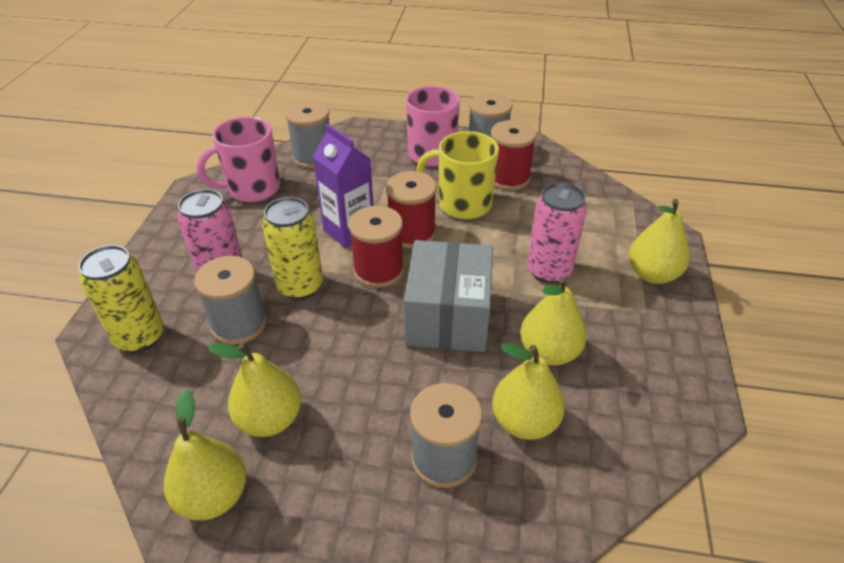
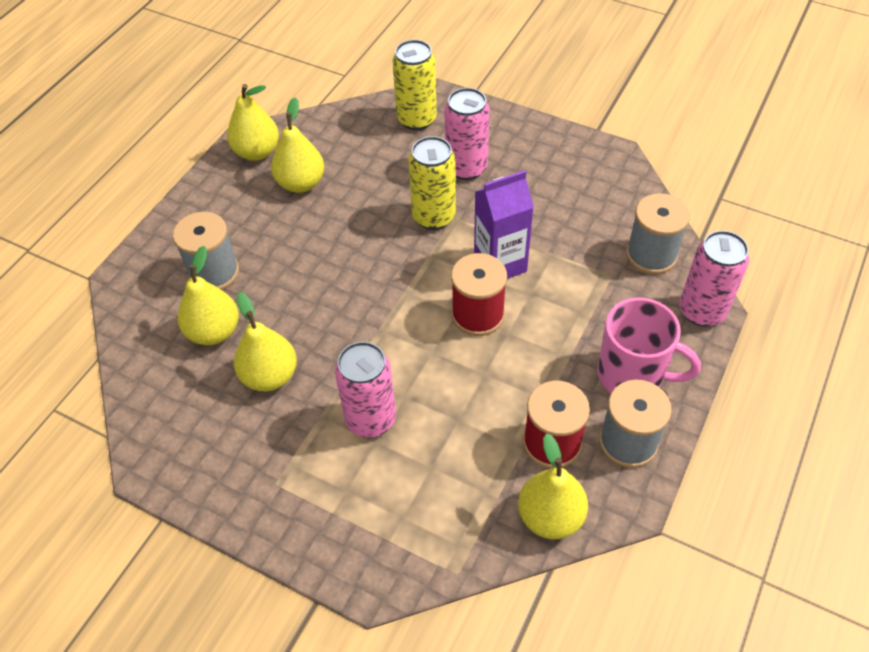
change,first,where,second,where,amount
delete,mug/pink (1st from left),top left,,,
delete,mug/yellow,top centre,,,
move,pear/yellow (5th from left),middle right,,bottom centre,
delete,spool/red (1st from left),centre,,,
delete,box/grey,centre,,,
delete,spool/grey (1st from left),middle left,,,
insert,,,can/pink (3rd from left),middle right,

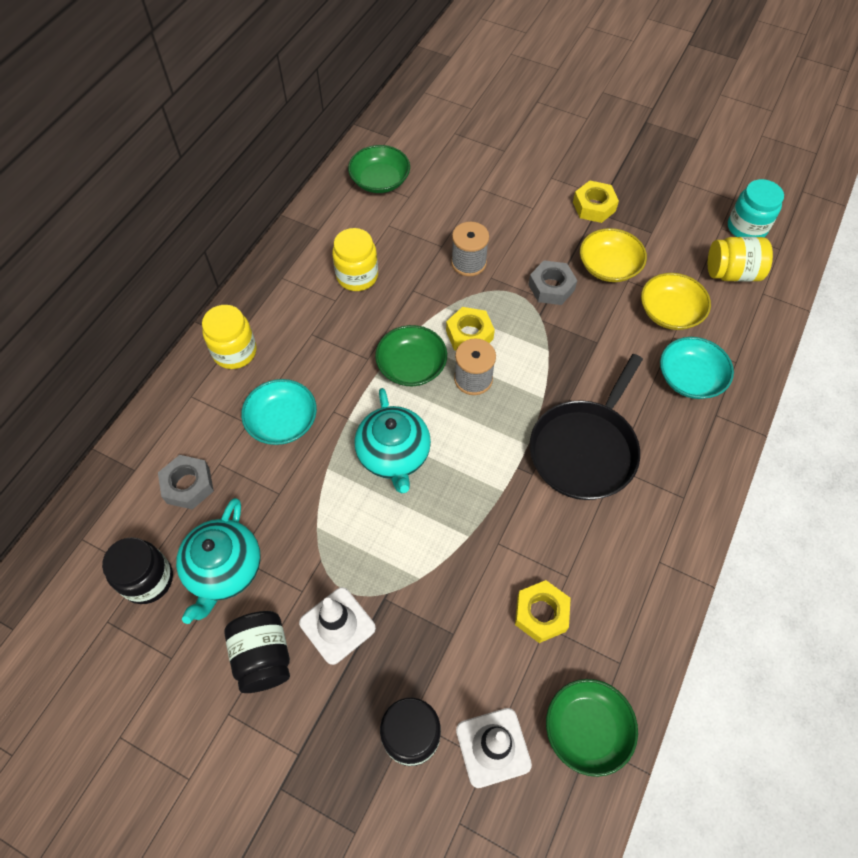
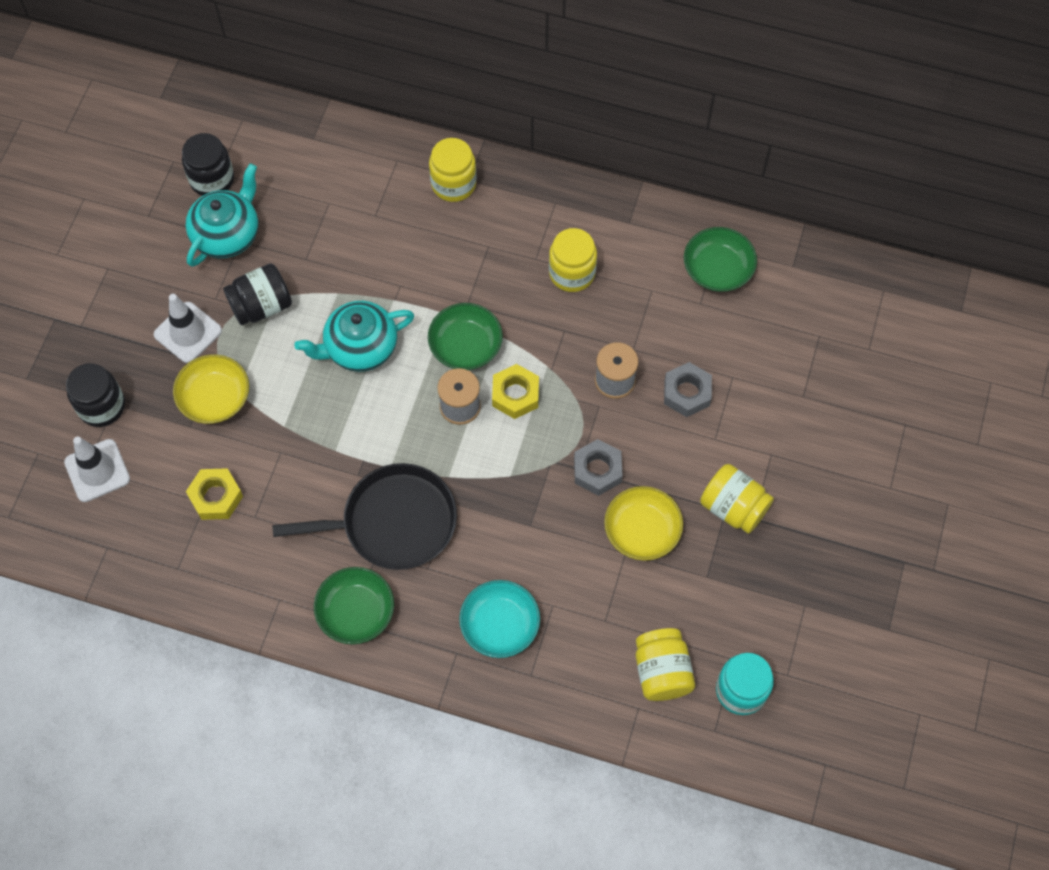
change,first,where,second,where,amount
replace,nut/yellow (3rd from left),top right,jar/yellow (4th from left),middle right,
move,bowl/yellow (2nd from left in the first image),middle right,bowl/yellow (1st from left),middle left,
rotate,pan/black,middle right,,centre,150 degrees clockwise
delete,bowl/turquoise (1st from left),middle left,,,
move,nut/grey (1st from left in the first image),middle left,nut/grey (2nd from left),centre,
rotate,teapot/turquoise (1st from left),middle left,,top left,120 degrees clockwise
move,jar/black (2nd from left in the first image),bottom left,jar/black (3rd from left),middle left,
move,bowl/green (3rd from left in the first image),bottom right,bowl/green (1st from left),bottom centre,

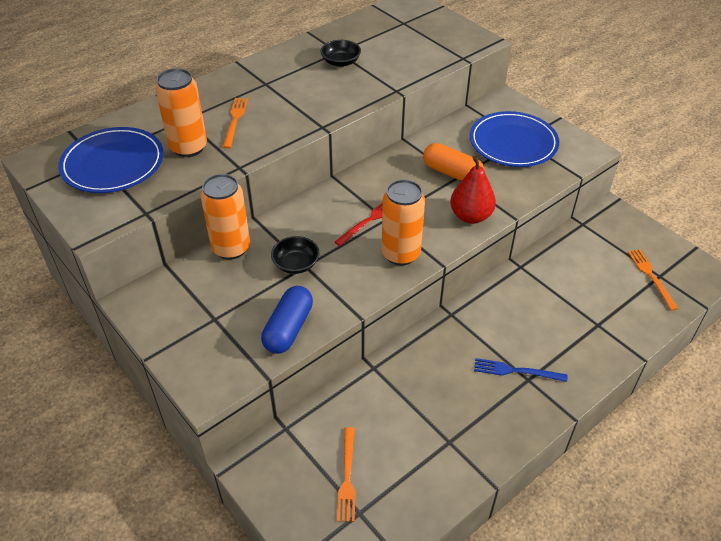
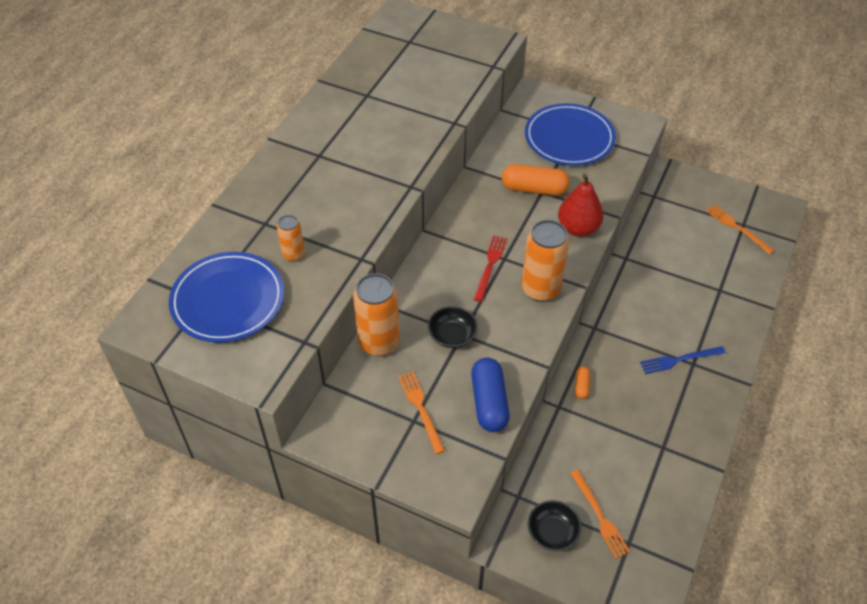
change,first,where,second,where,amount
move,bowl/black (2nd from left),top centre,,bottom centre,
resize,can/orange (1st from left),top left,,centre,x0.54
move,fork/orange (1st from left),top left,,bottom centre,
insert,,,capsule/orange (2nd from left),middle right,

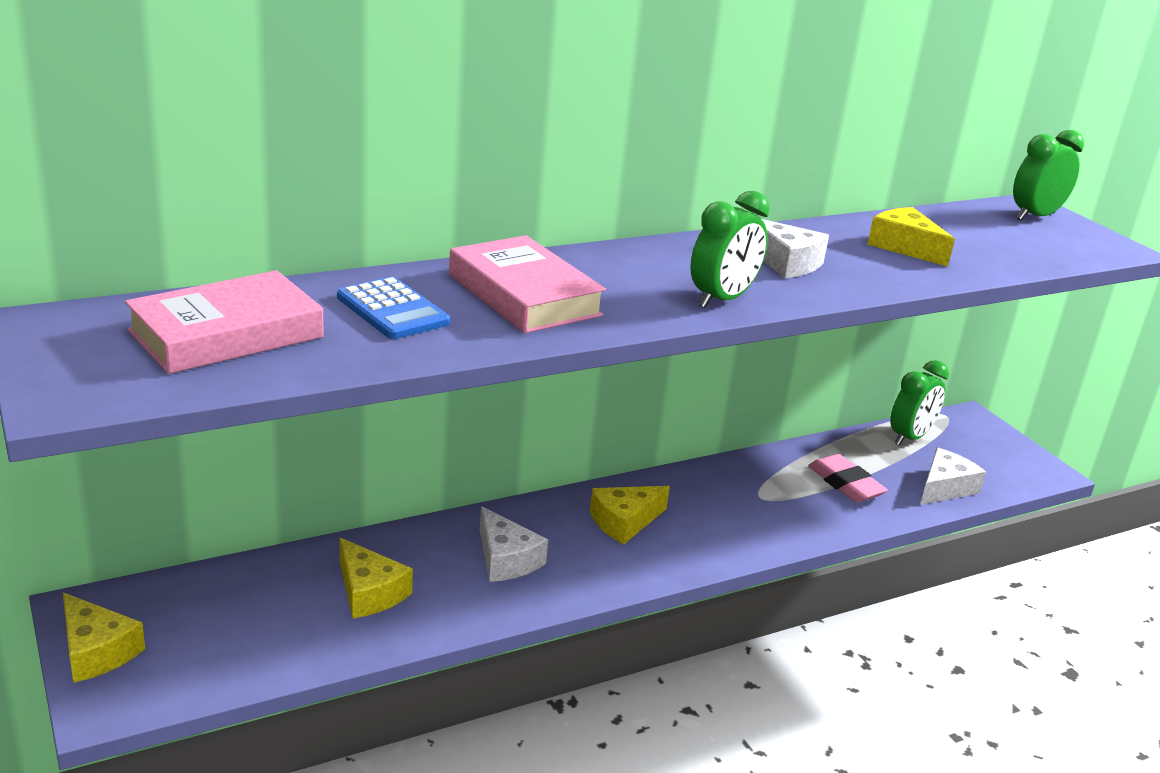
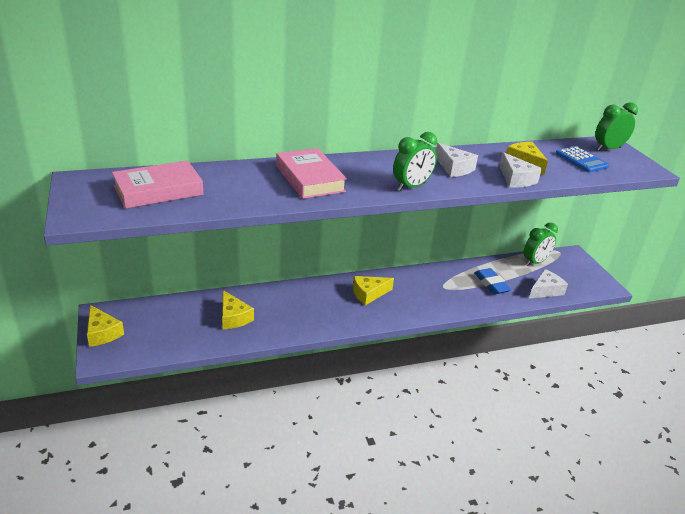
change,first,where,second,where,amount
move,calculator/blue,centre,,top right,
recolor,eraser/pink,middle right,eraser/blue,middle right,
move,cheese/white (1st from left in the first image),bottom centre,cheese/white (2nd from left),top right,

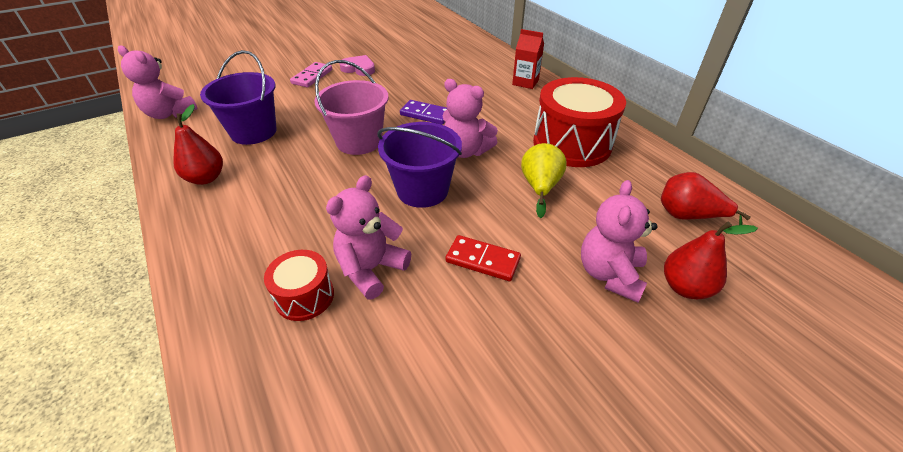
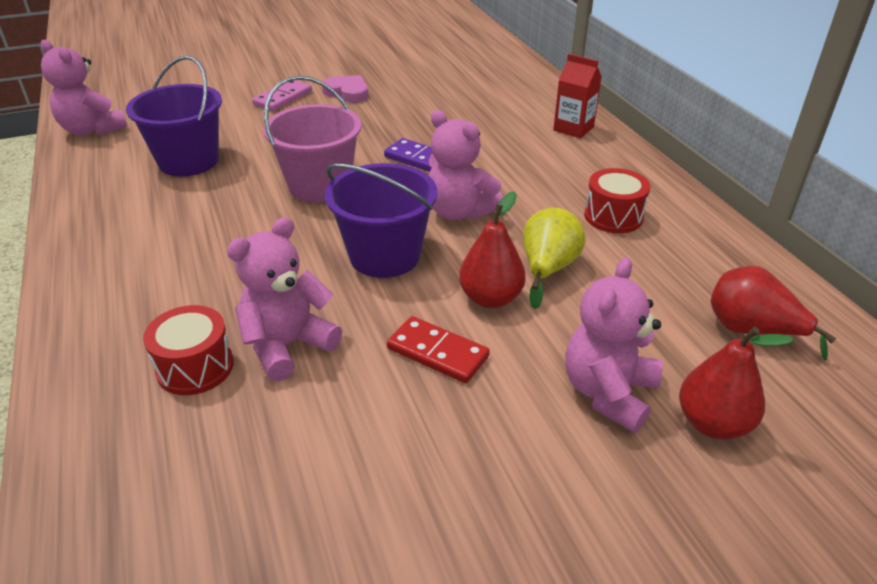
change,first,where,second,where,amount
resize,drum/red (2nd from left),top centre,,middle right,x0.52
move,pear/red (1st from left),top left,,centre,

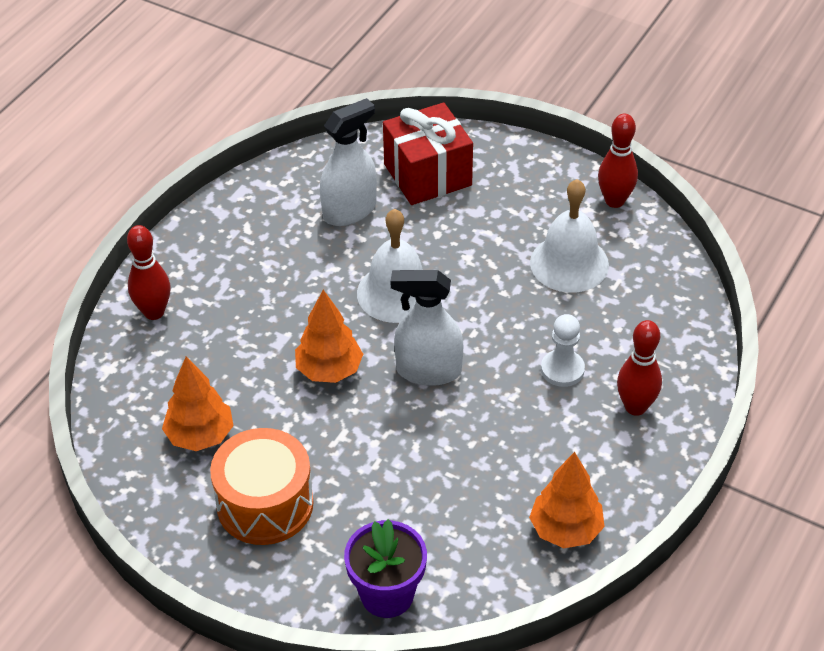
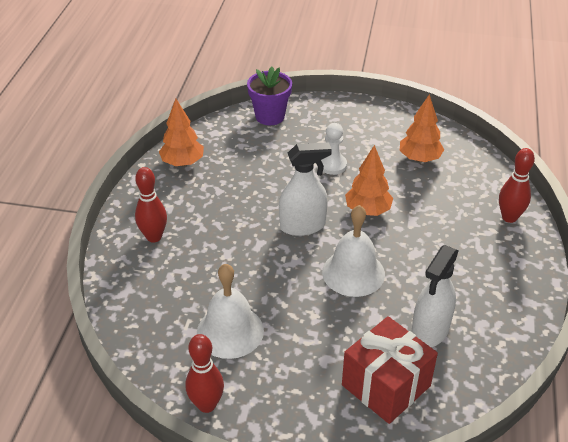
change,first,where,second,where,amount
move,pawn/white,middle right,,centre,
delete,drum/orange,bottom left,,,

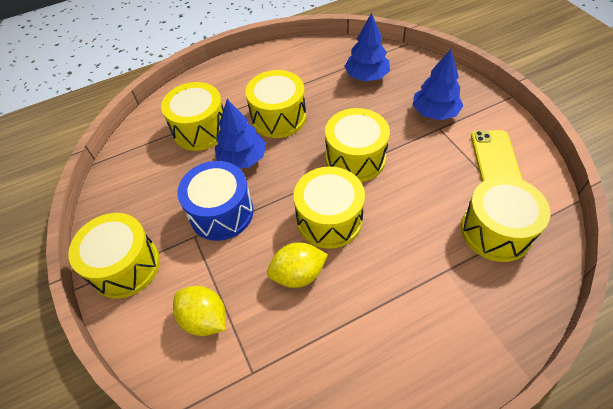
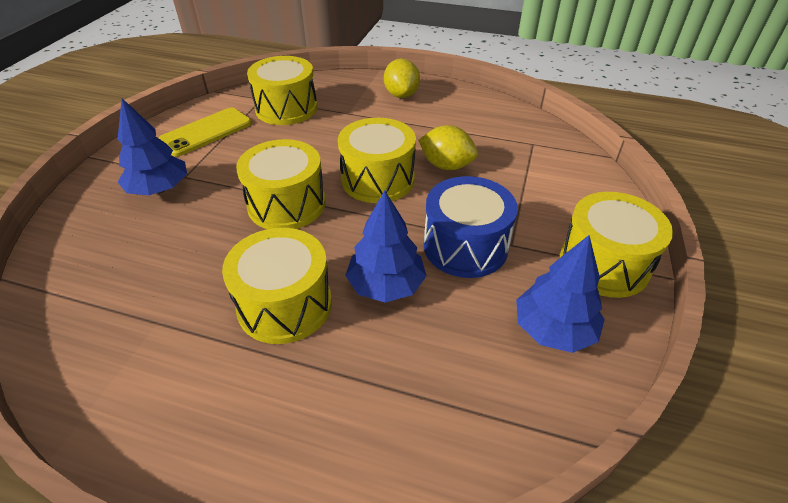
change,first,where,second,where,amount
move,tree/blue (2nd from left in the first image),top centre,tree/blue (3rd from left),middle right,
delete,drum/yellow (2nd from left),top left,,,
move,lemon/yellow (1st from left),bottom left,,top centre,

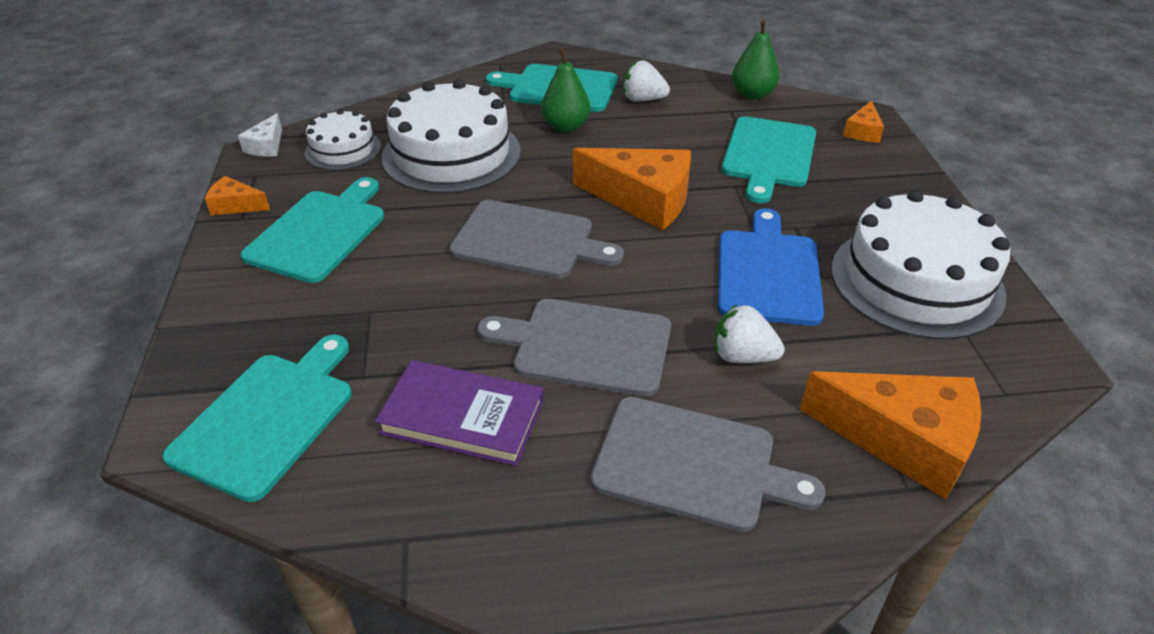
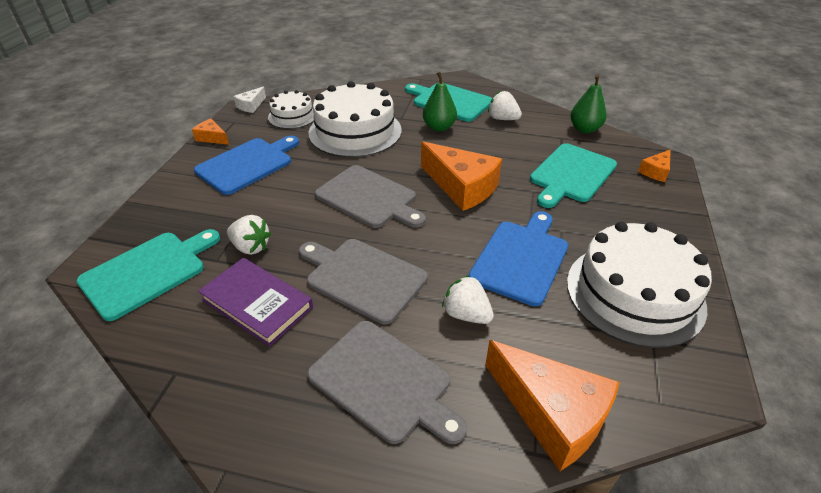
change,first,where,second,where,amount
recolor,cutting board/turquoise (2nd from left),middle left,cutting board/blue (1st from left),middle left,
insert,,,strawberry/white (1st from left),middle left,

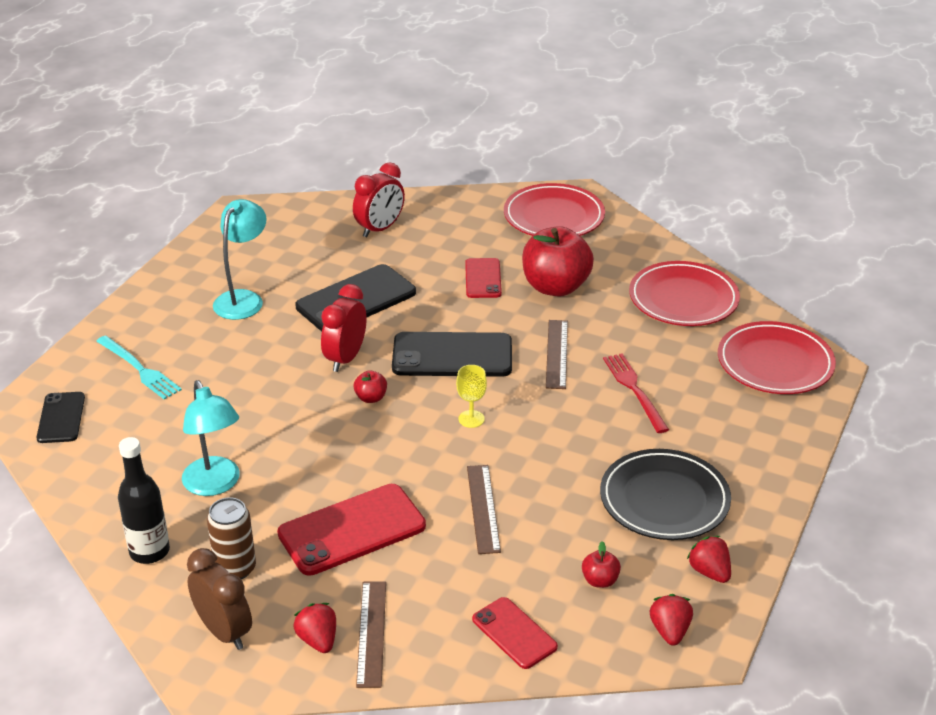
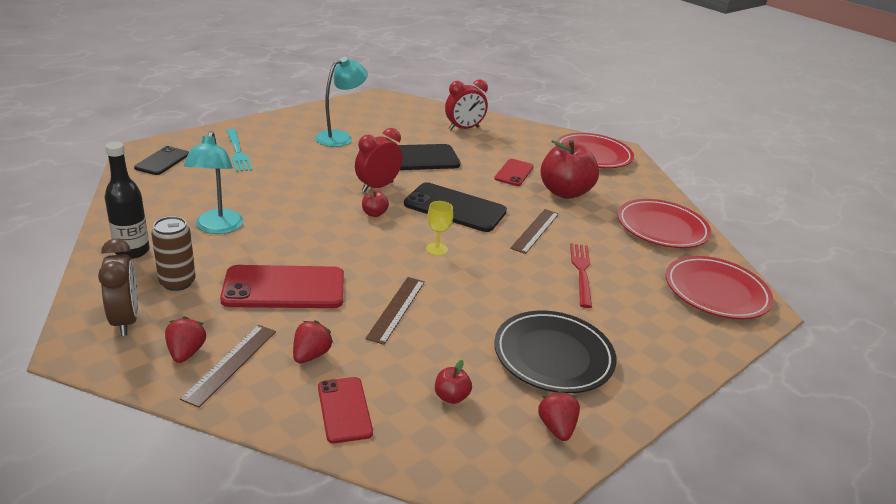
change,first,where,second,where,amount
move,strawberry/red (2nd from left),bottom right,,bottom centre,

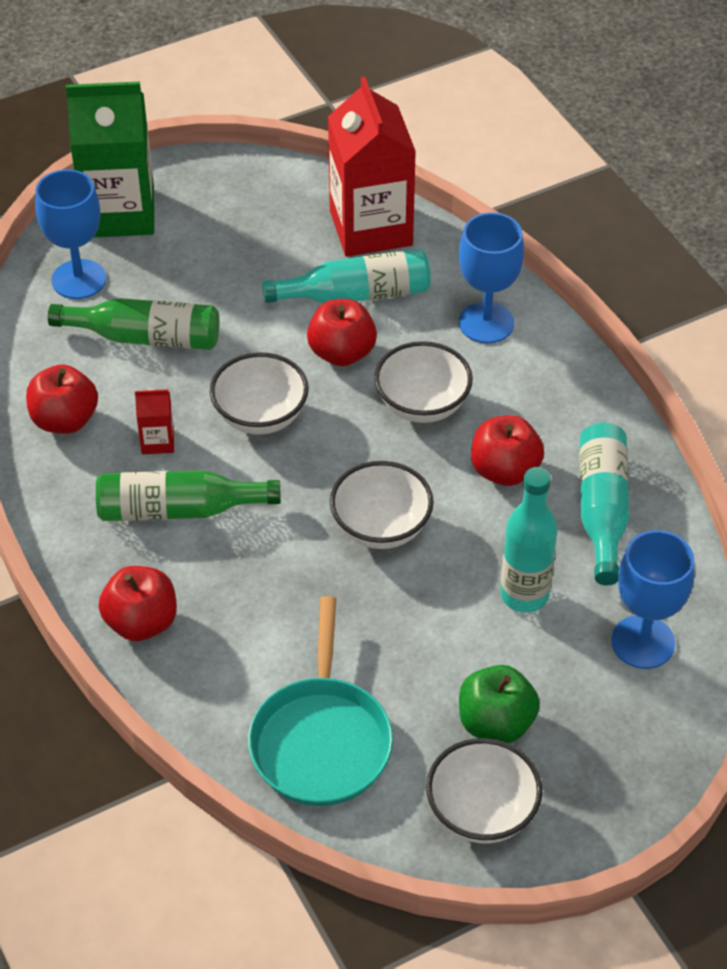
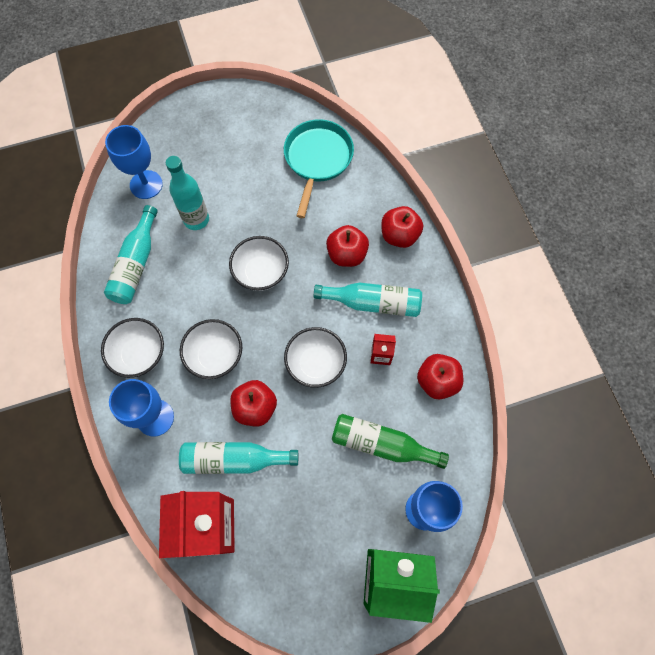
change,first,where,second,where,amount
move,apple/red (4th from left in the first image),middle right,apple/red (2nd from left),centre,
recolor,bottle/green (2nd from left),middle left,bottle/turquoise (4th from left),centre,
delete,apple/green,bottom right,,,
move,bowl/white (4th from left in the first image),bottom centre,bowl/white (1st from left),middle left,

